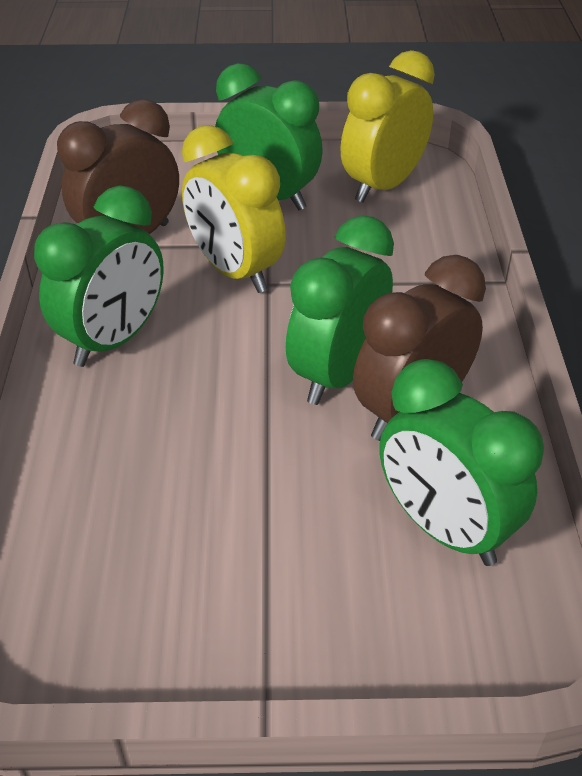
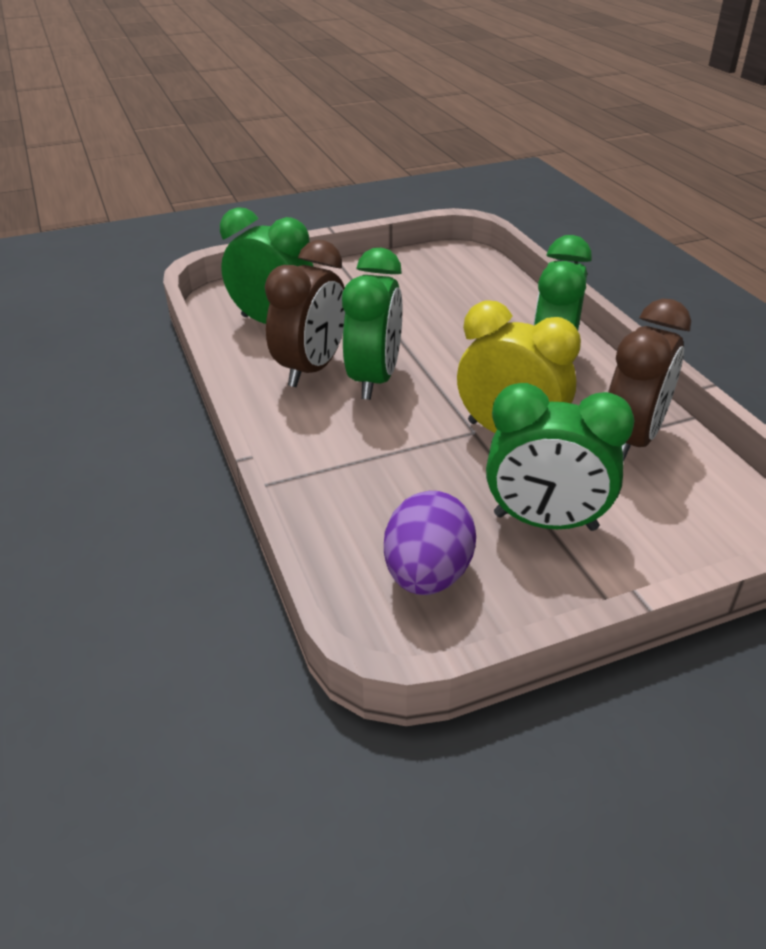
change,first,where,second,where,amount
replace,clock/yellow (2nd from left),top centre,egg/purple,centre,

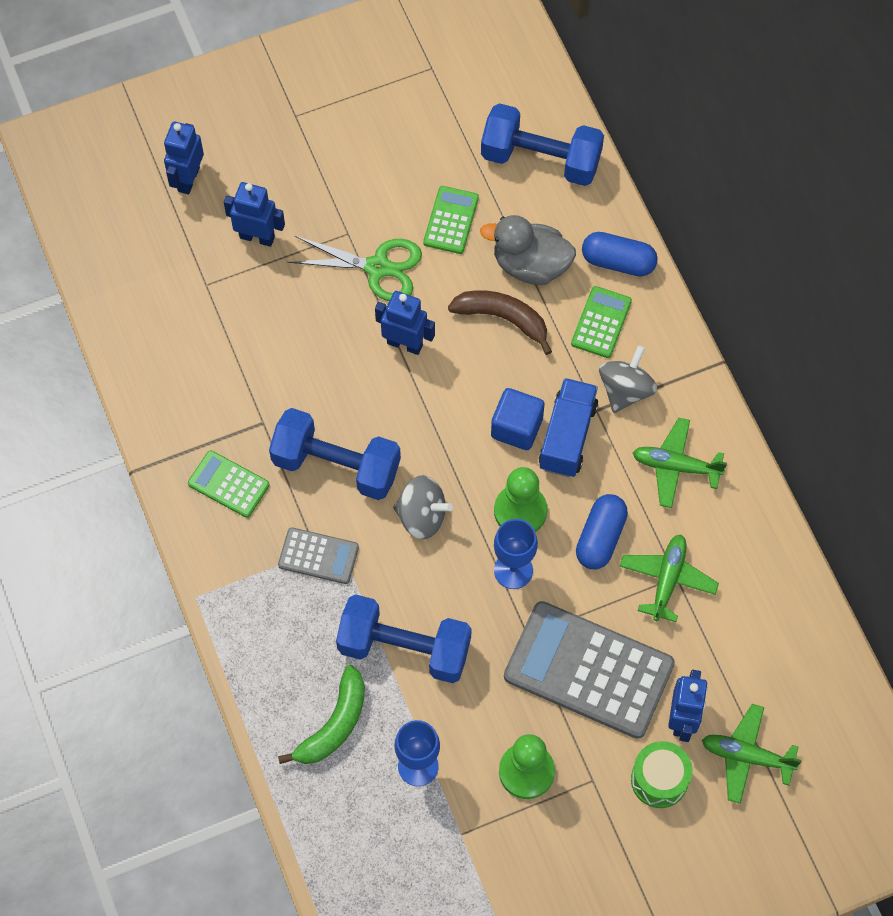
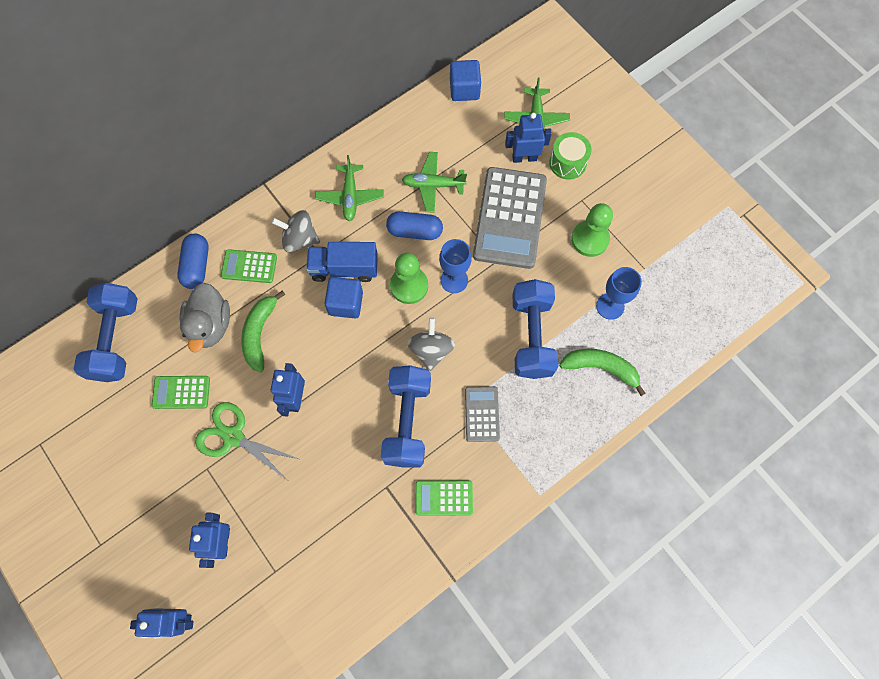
change,first,where,second,where,amount
rotate,scissors/green,top centre,,middle left,60 degrees counterclockwise
recolor,banana/brown,centre,banana/green (1st from left),middle left,
rotate,calculator/green (1st from left in the first image),middle left,calculator/green (3rd from left),bottom centre,75 degrees clockwise
insert,,,cube/blue (2nd from left),top centre,

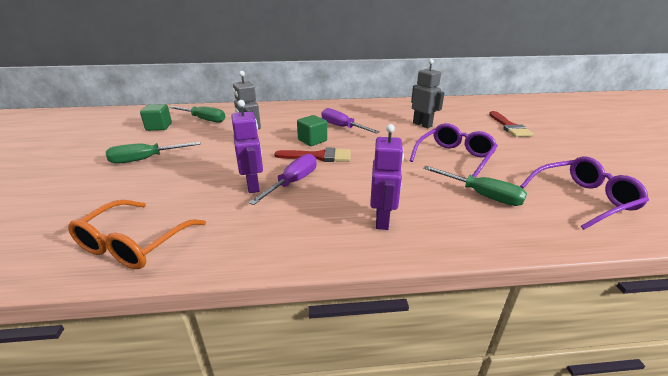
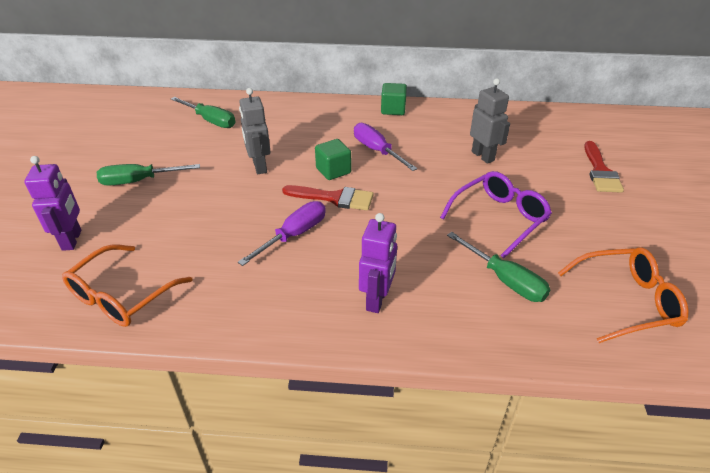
change,first,where,second,where,amount
move,robot/purple (1st from left),centre,,middle left,
move,cube/green (1st from left in the first image),top left,cube/green (2nd from left),top centre,
recolor,glasses/purple (2nd from left),middle right,glasses/orange (2nd from left),middle right,

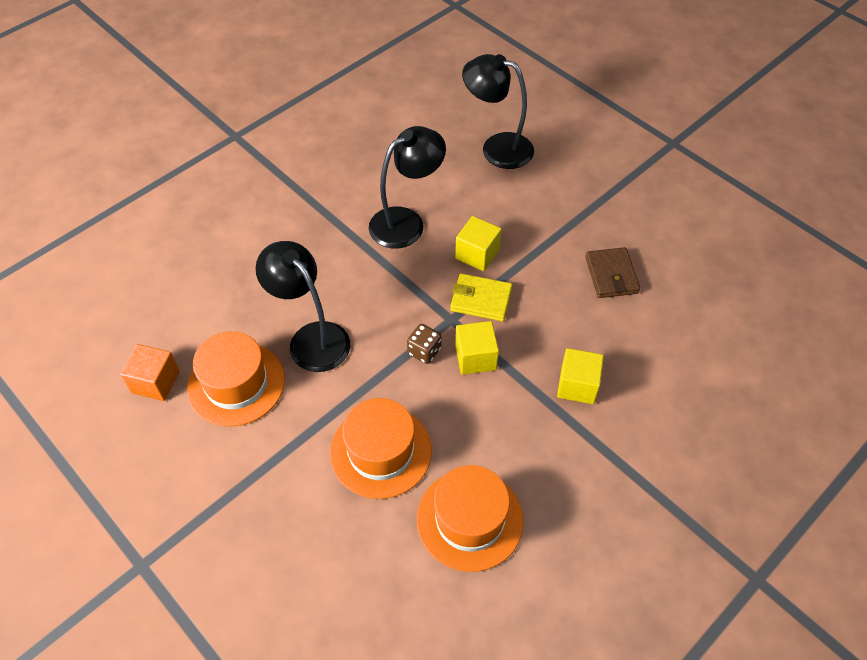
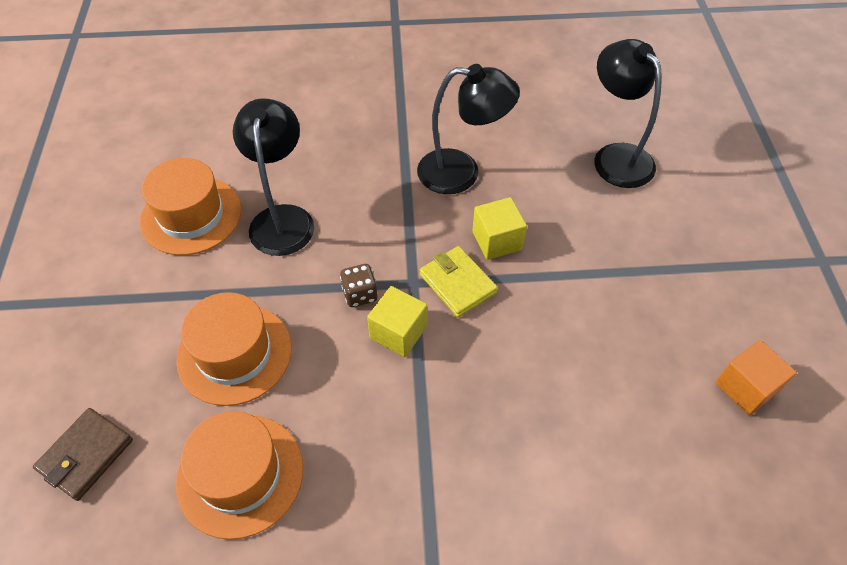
change,first,where,second,where,amount
move,wallet/brown,middle right,,bottom left,
move,cube/orange,middle left,,bottom right,
delete,cube/yellow (3rd from left),middle right,,,

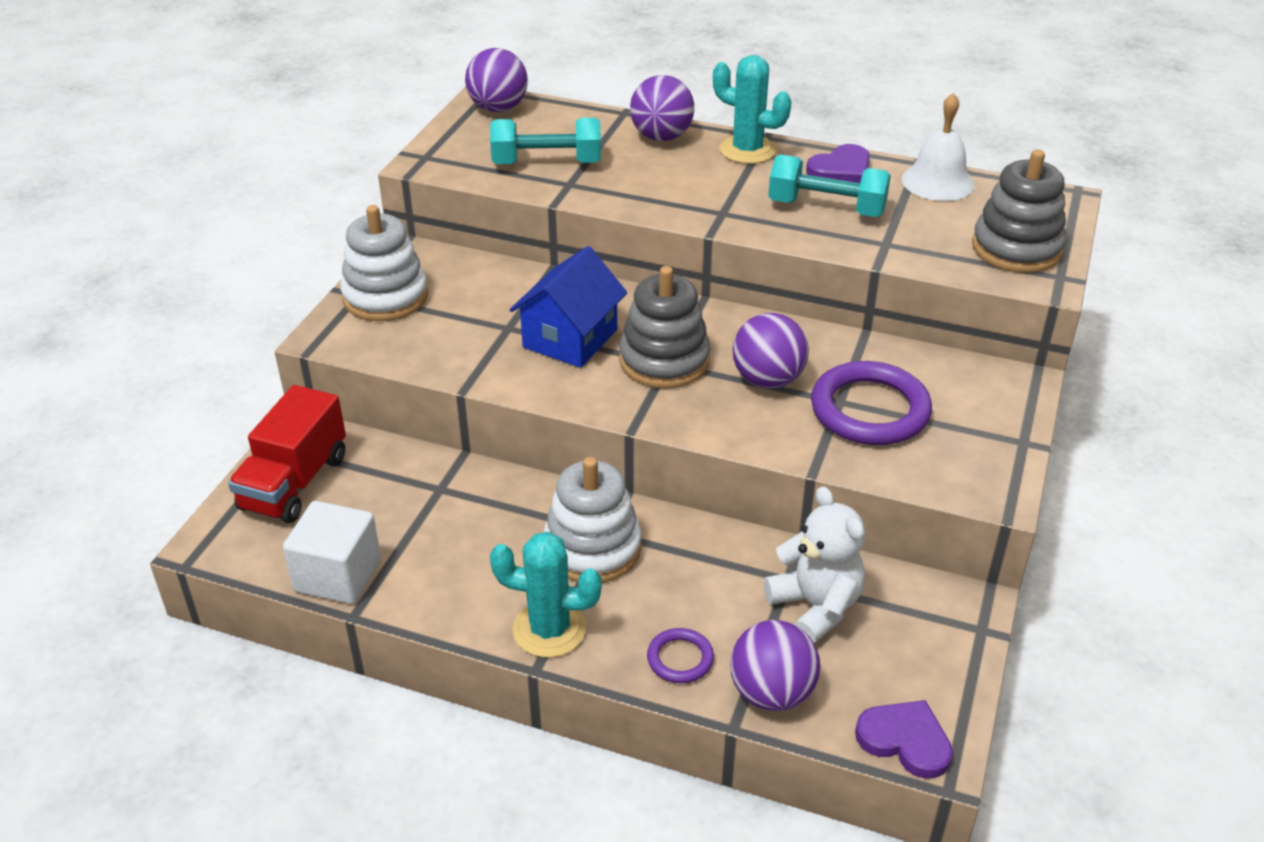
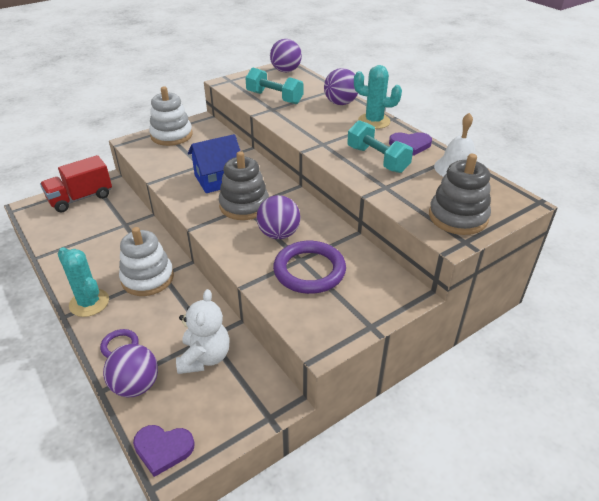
change,first,where,second,where,amount
rotate,cactus/turquoise (2nd from left),top centre,,top centre,45 degrees counterclockwise
delete,cube/white,middle left,,,
rotate,heart/purple (2nd from left in the first image),bottom right,heart/purple (1st from left),bottom left,120 degrees clockwise

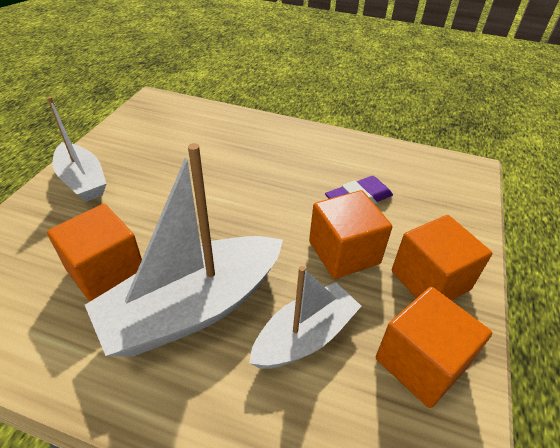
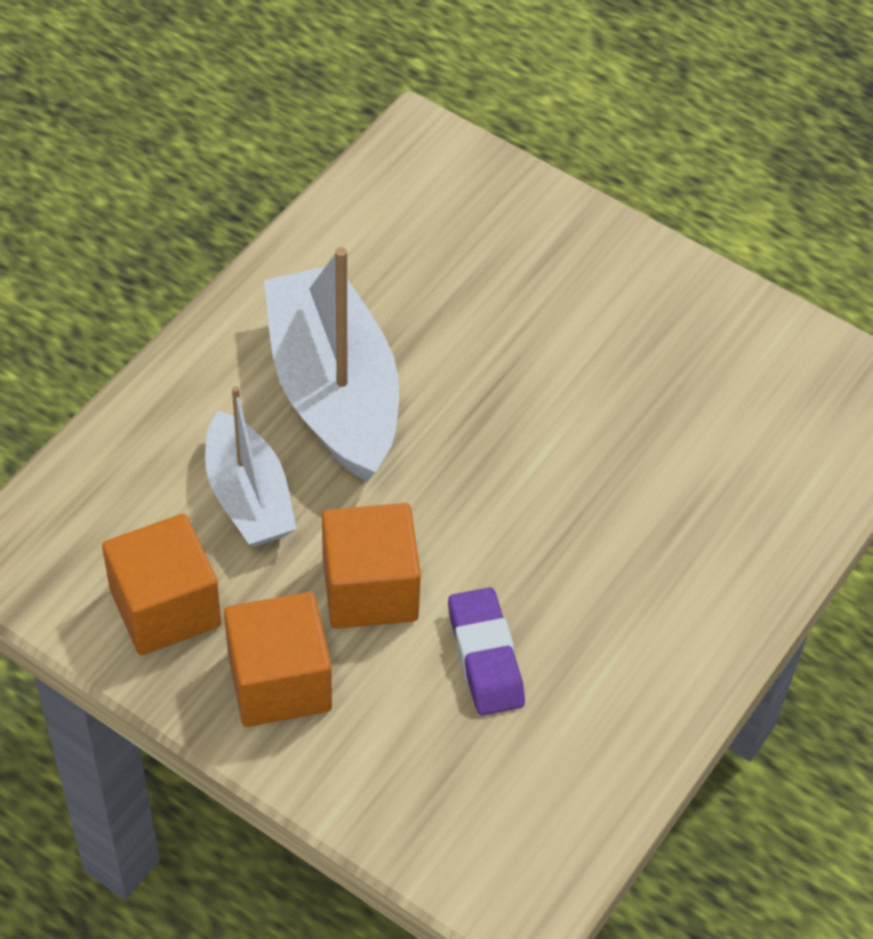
change,first,where,second,where,amount
delete,boat/white (1st from left),top left,,,
delete,cube/orange (1st from left),middle left,,,

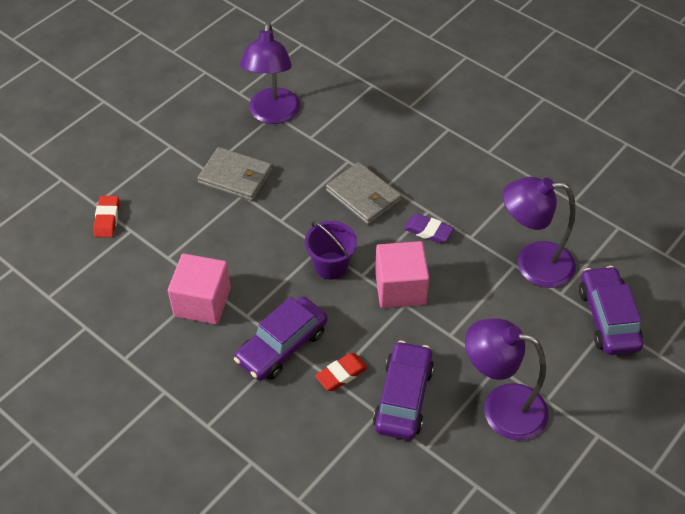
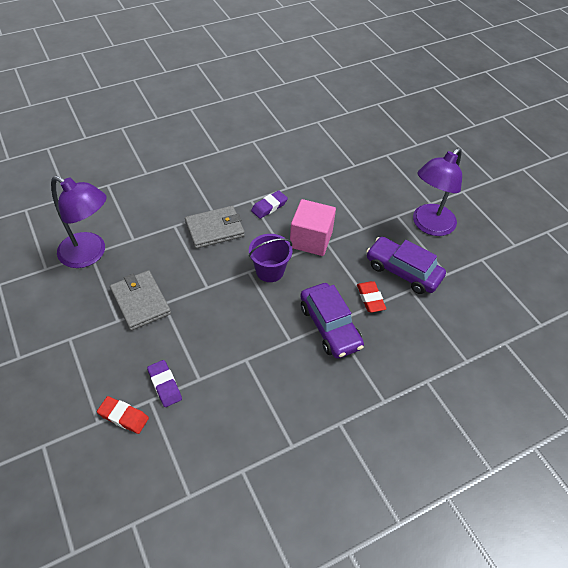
change,first,where,second,where,amount
rotate,wallet/grey (1st from left),centre,,middle left,75 degrees counterclockwise
delete,lamp/purple (3rd from left),middle right,,,
delete,cube/pink (1st from left),middle left,,,
delete,car/purple (3rd from left),middle right,,,
insert,,,eraser/purple (1st from left),bottom left,

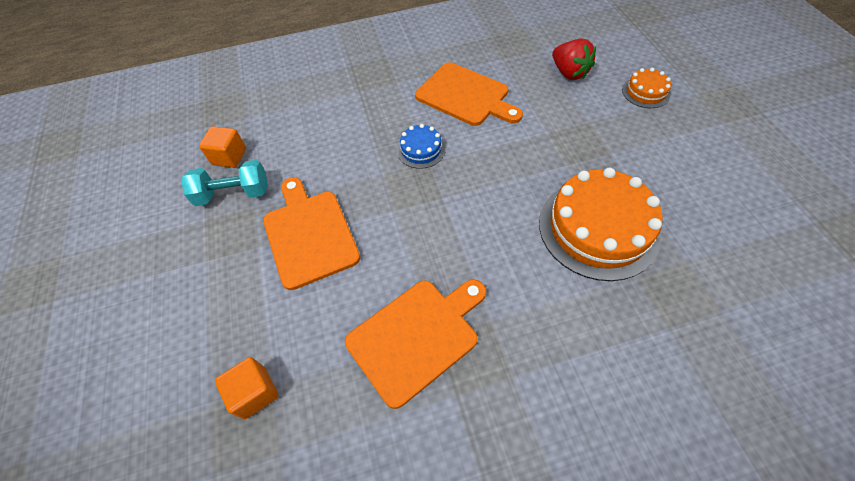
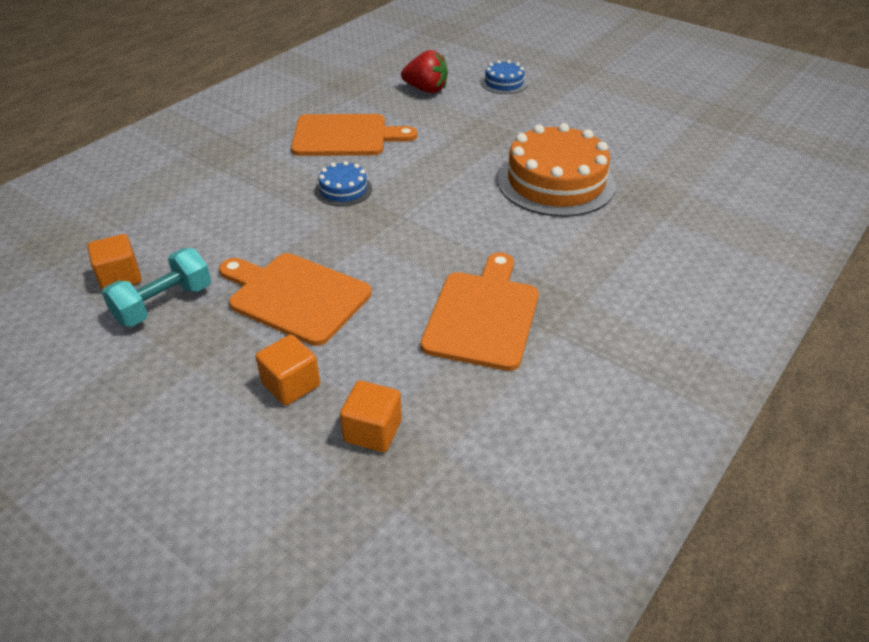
change,first,where,second,where,amount
recolor,cake/orange (2nd from left),top right,cake/blue (2nd from left),top centre,
insert,,,cube/orange (2nd from left),middle left,

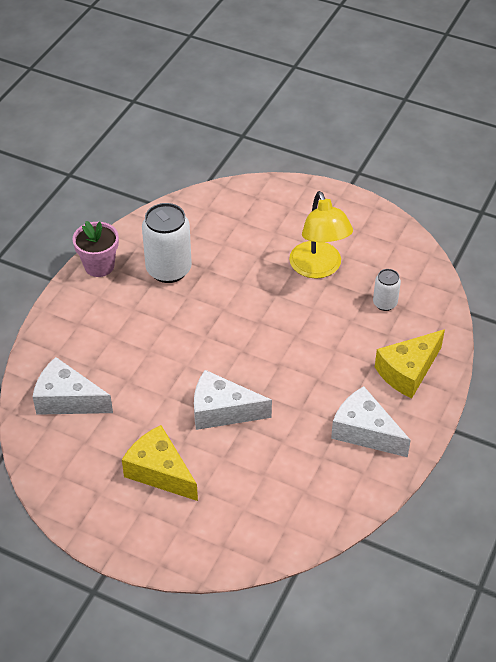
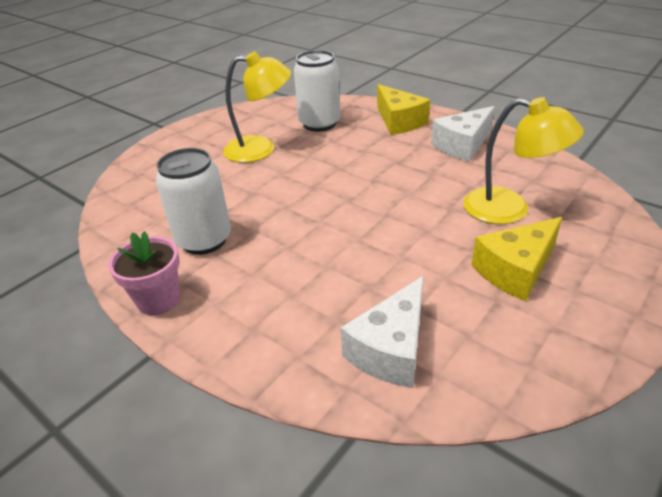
change,first,where,second,where,amount
resize,can/white (2nd from left),middle right,,top centre,x1.90
delete,cheese/white (2nd from left),centre,,,
insert,,,lamp/yellow (2nd from left),top right,

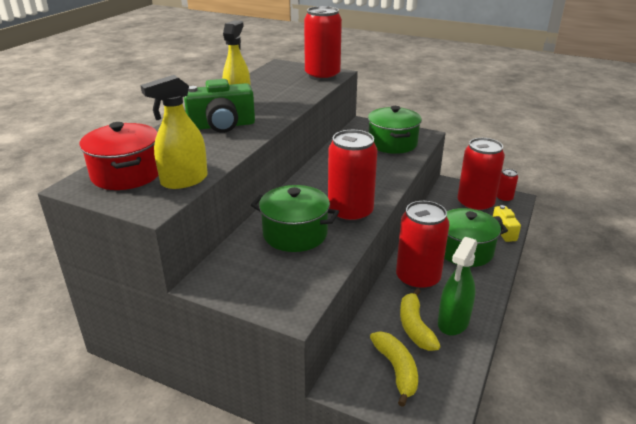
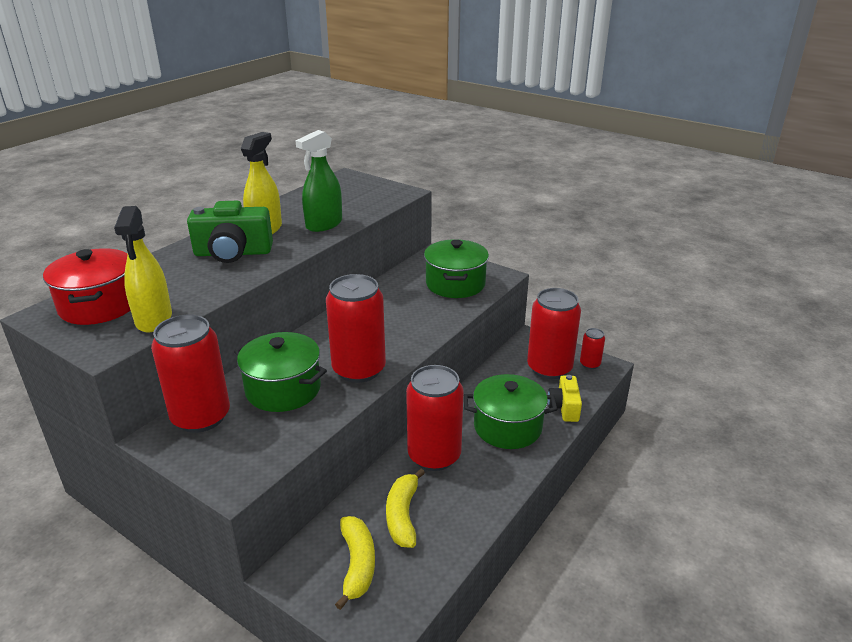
change,first,where,second,where,amount
move,can/red (1st from left),top centre,,middle left,
rotate,spray bottle/yellow (1st from left),top left,,middle left,75 degrees counterclockwise
move,spray bottle/green,bottom right,,top centre,

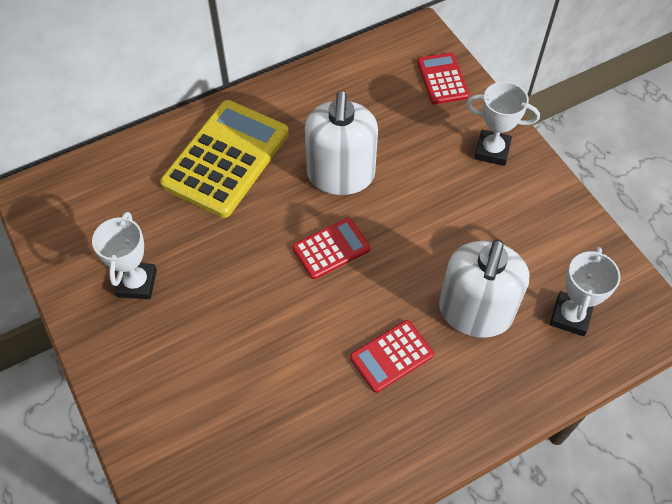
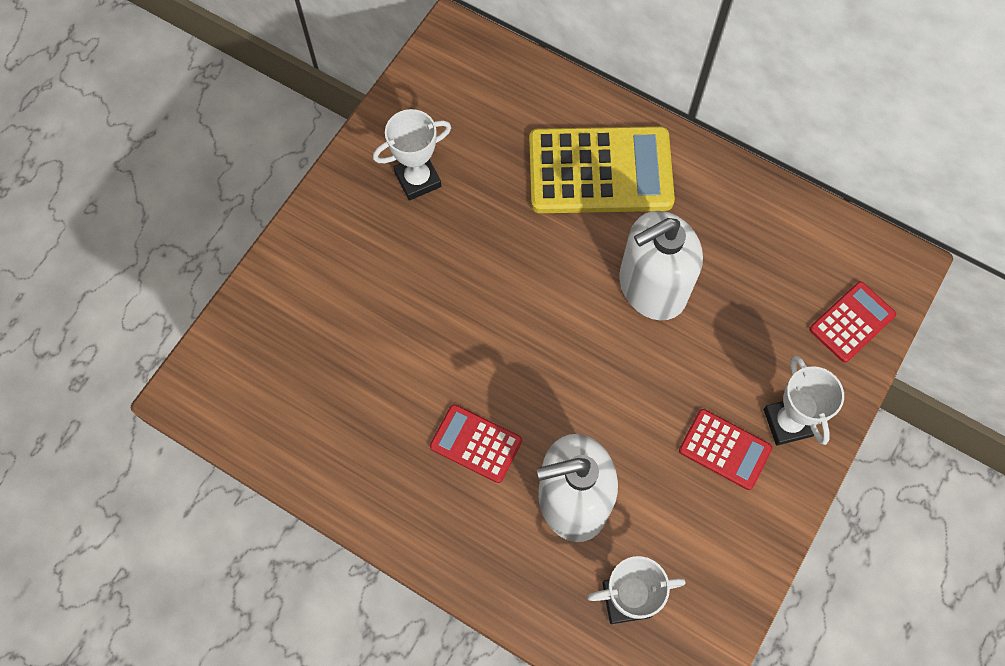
change,first,where,second,where,amount
move,calculator/red (1st from left in the first image),centre,calculator/red (2nd from left),bottom right,

